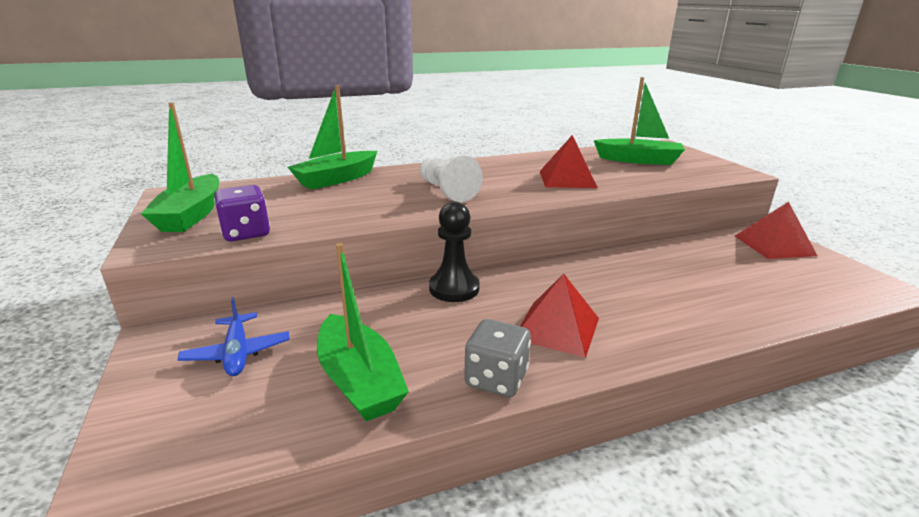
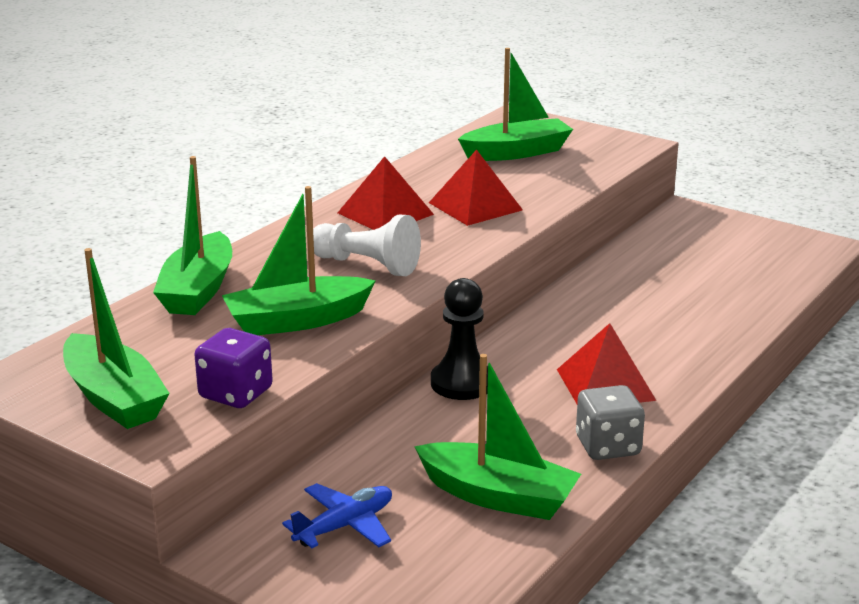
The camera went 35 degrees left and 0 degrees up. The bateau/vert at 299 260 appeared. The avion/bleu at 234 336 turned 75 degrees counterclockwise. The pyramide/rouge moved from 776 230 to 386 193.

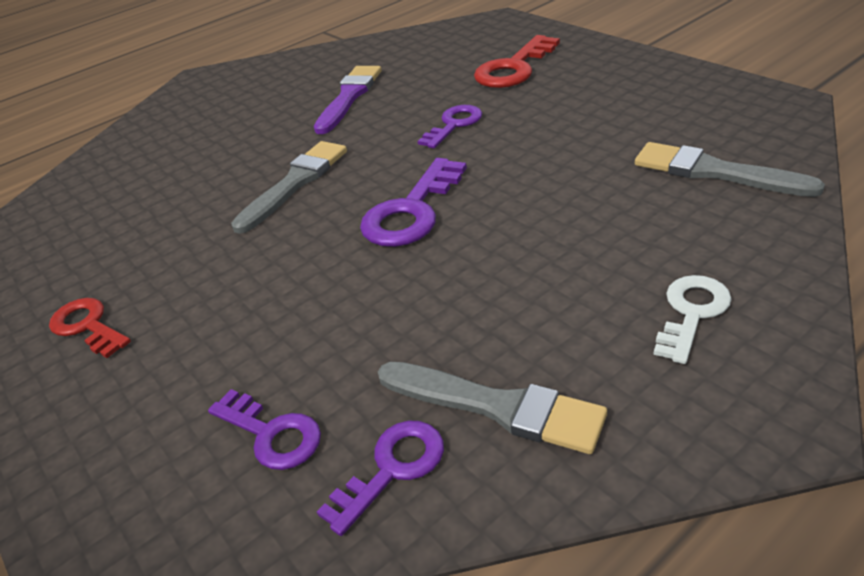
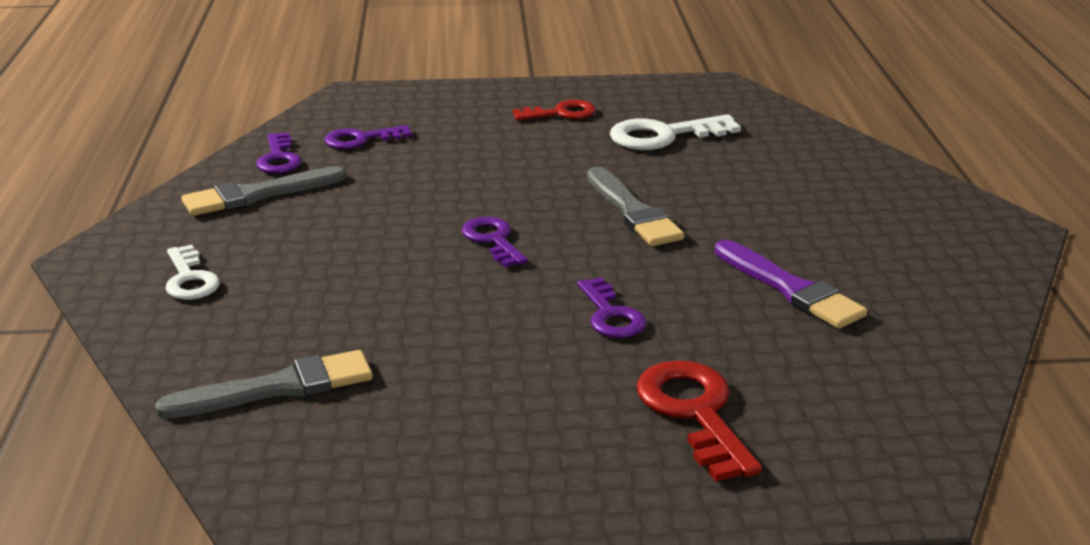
The camera went 120 degrees right and 10 degrees down. The clé/violet at 413 202 changed to 0.65 times the size. The clé/blanc at 675 132 appeared.

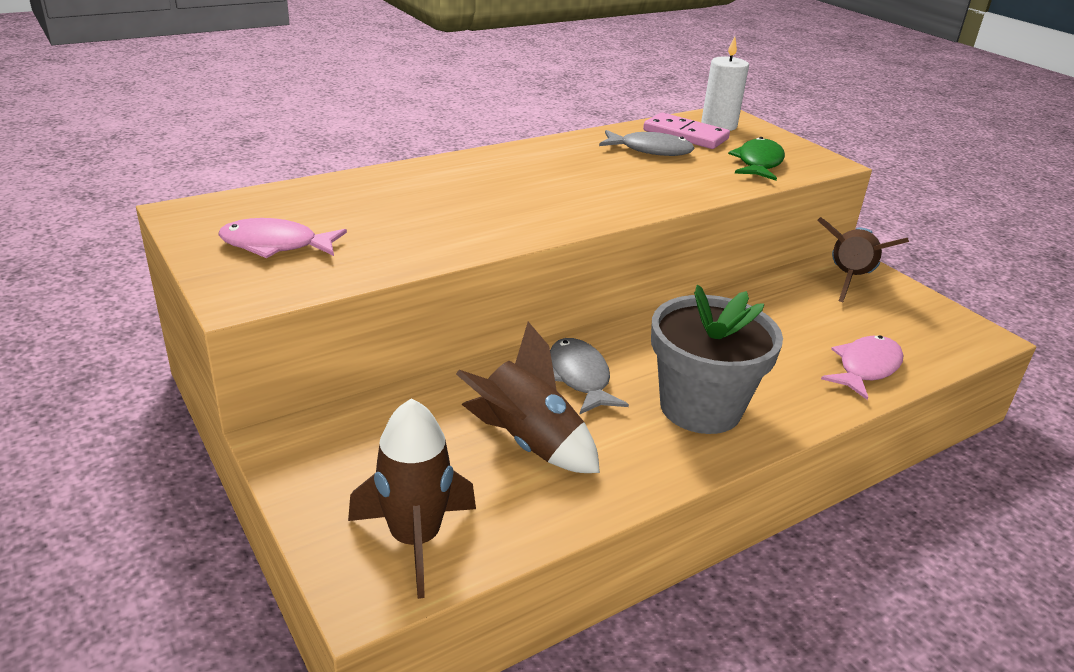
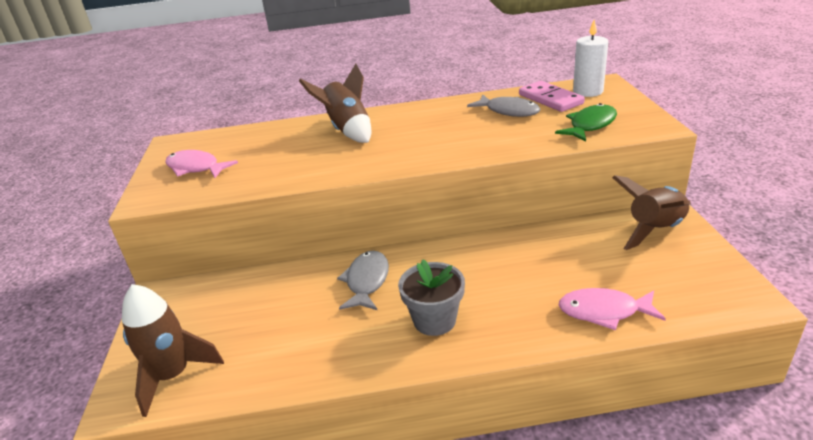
The camera went 30 degrees right and 0 degrees up. The fusée/marron moved from 528 397 to 335 103. The pot de fleurs/gris at 717 359 changed to 0.66 times the size. The poisson/rose at 862 367 turned 150 degrees counterclockwise.

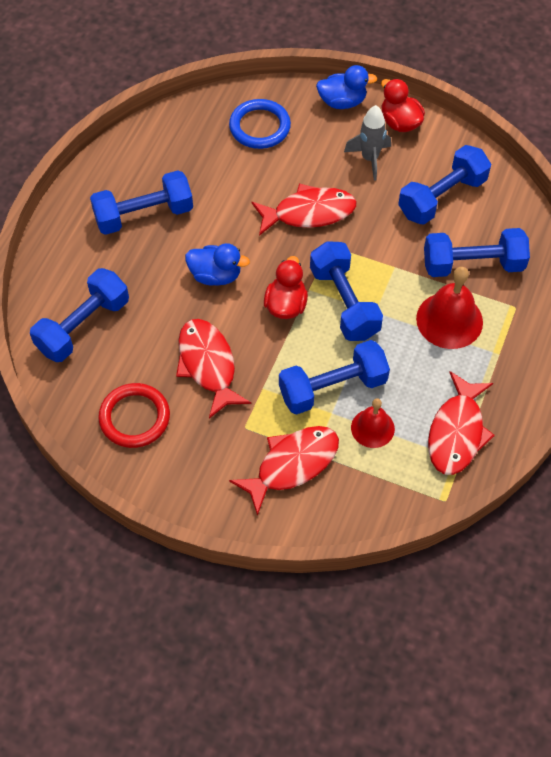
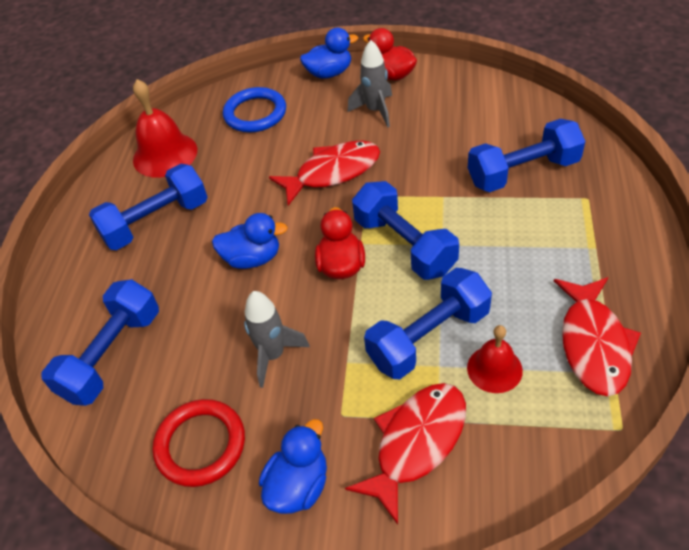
The camera went 10 degrees left and 10 degrees down. The cloche/rouge moved from 449 308 to 165 128. The poisson/rouge at 213 369 was replaced by the fusée/gris at 277 339. The canard/bleu at 293 466 appeared. The haltère/bleu at 444 185 disappeared.

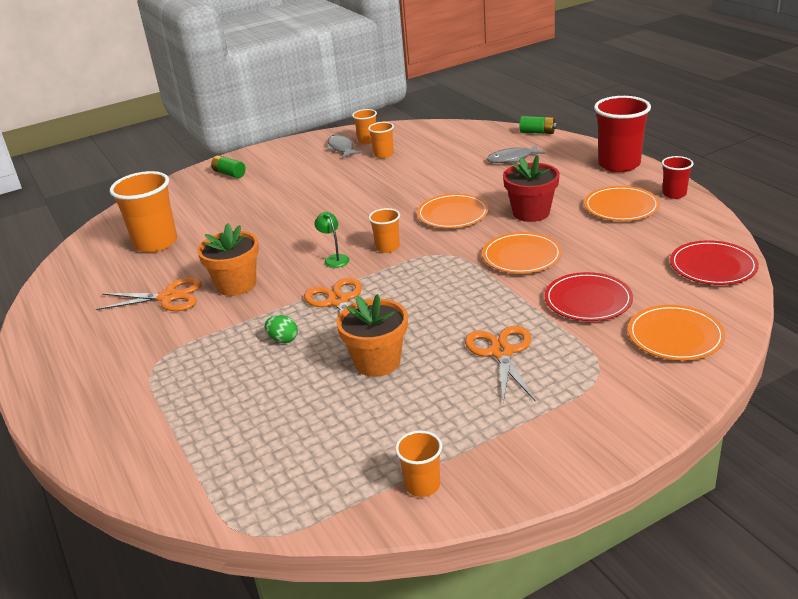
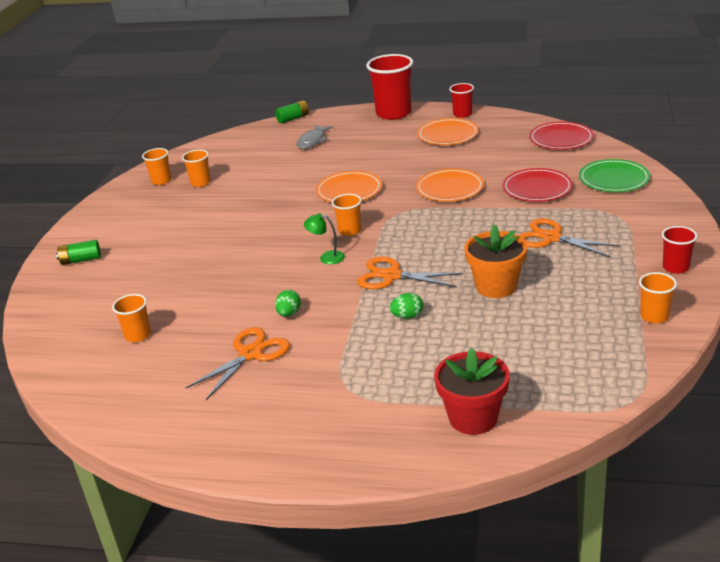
The camera went 50 degrees left and 0 degrees up. The gobelet/orange at 143 212 changed to 0.52 times the size. The pot de fleurs/orange at 228 259 was replaced by the œuf/vert at 288 303. The pot de fleurs/rouge moved from 531 188 to 472 391. The assiette/orange at 676 332 became the assiette/vert at 614 175. The gobelet/rouge at 680 250 appeared. The poisson/gris at 344 146 disappeared.

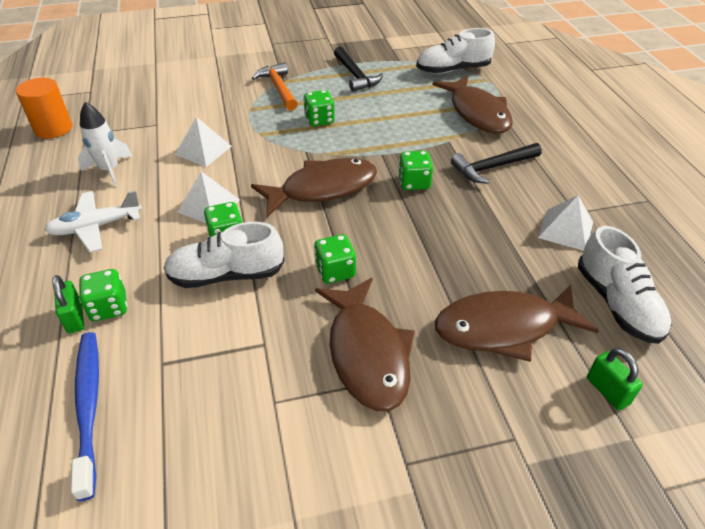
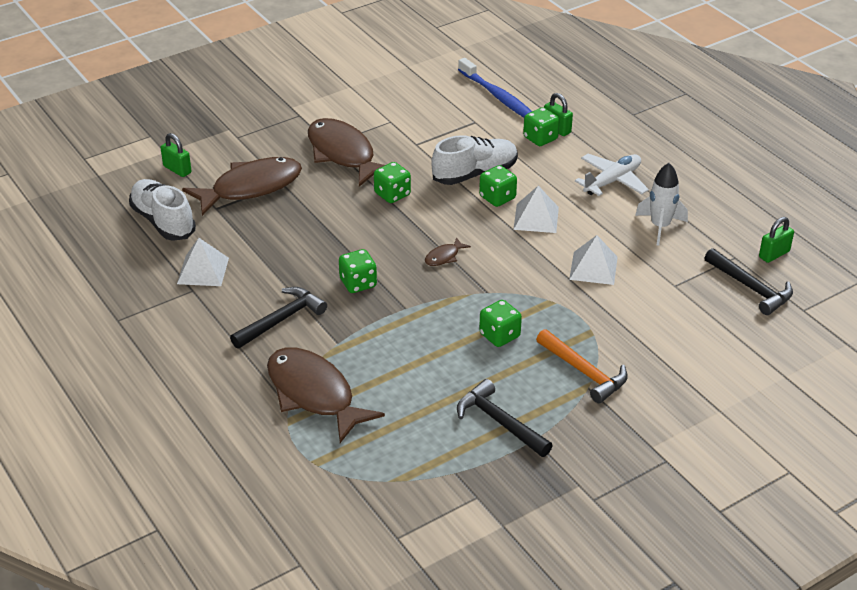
The camera went 160 degrees right and 5 degrees down. The poisson/marron at 314 187 changed to 0.41 times the size. The marteau/noir at 748 281 appeared. The cylindre/orange at 44 108 was replaced by the cadenas/vert at 776 240. The chaussure/blanc at 455 51 disappeared.

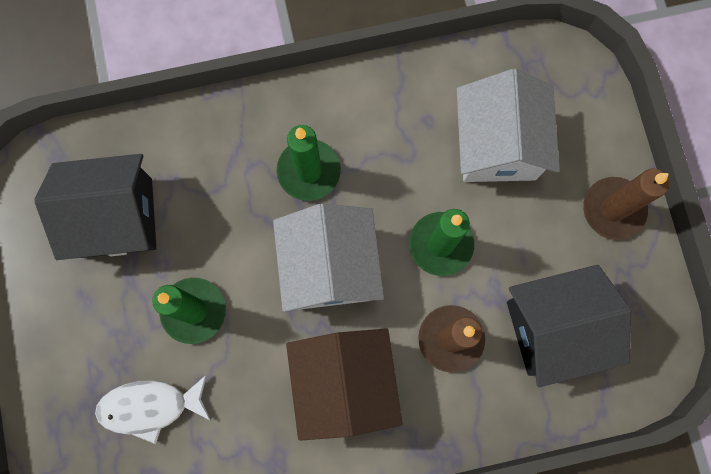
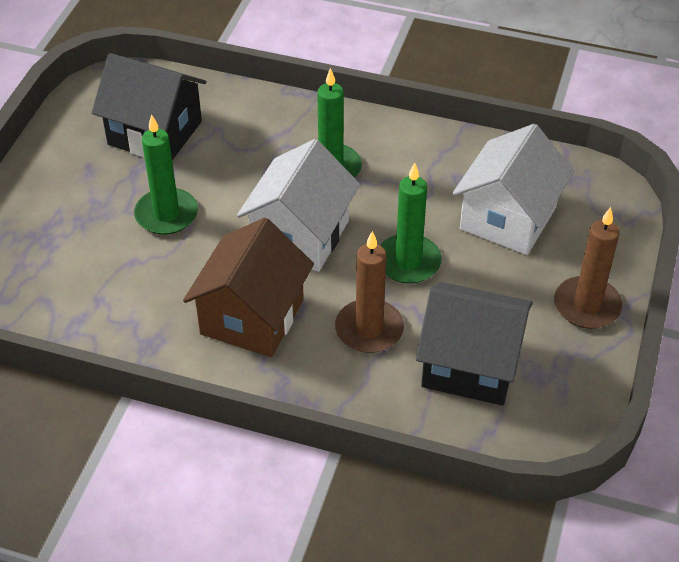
The camera went 30 degrees right and 30 degrees down. The poisson/blanc at 153 409 disappeared.

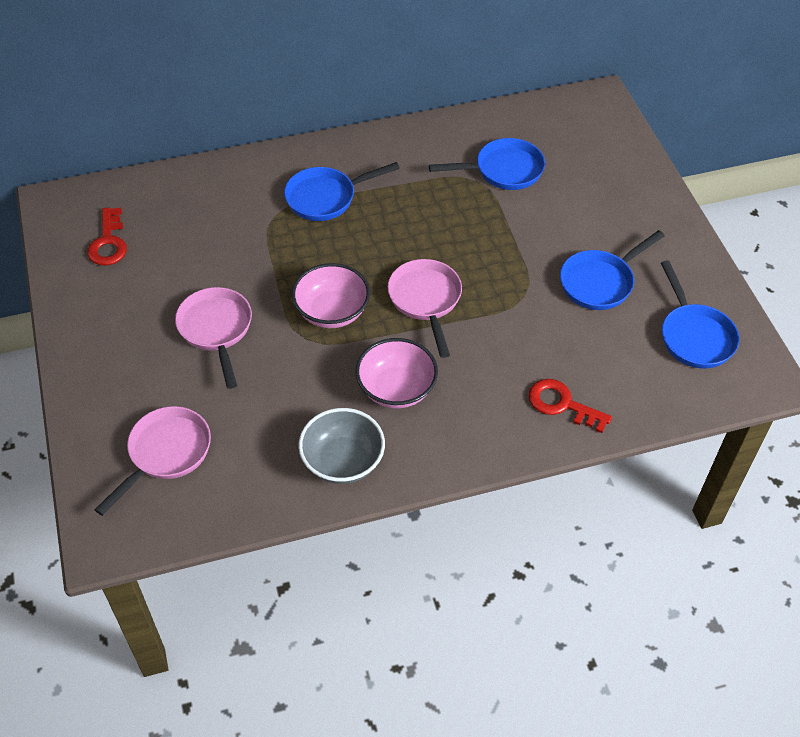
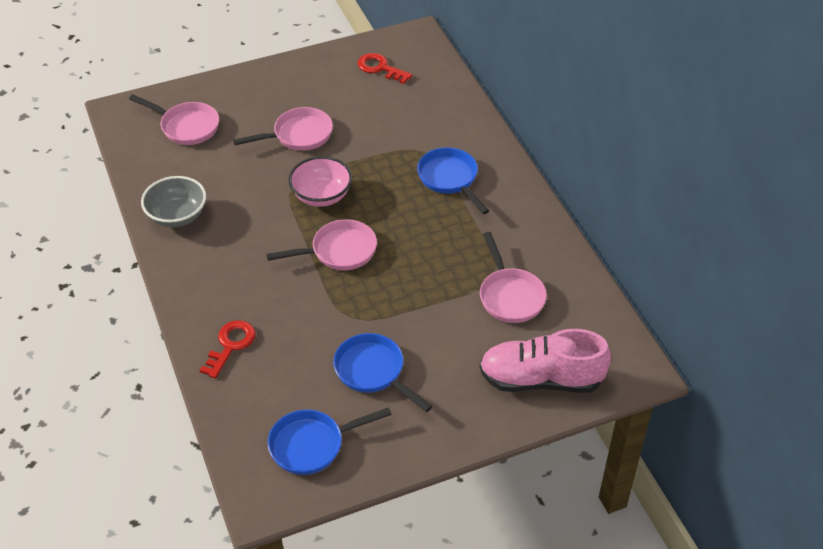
The camera went 85 degrees right and 5 degrees down. The clé/rouge at 107 236 turned 45 degrees clockwise. The chaussure/rose at 545 361 appeared. The poêle/bleu at 487 164 became the poêle/rose at 513 277. The bol/rose at 397 373 disappeared.

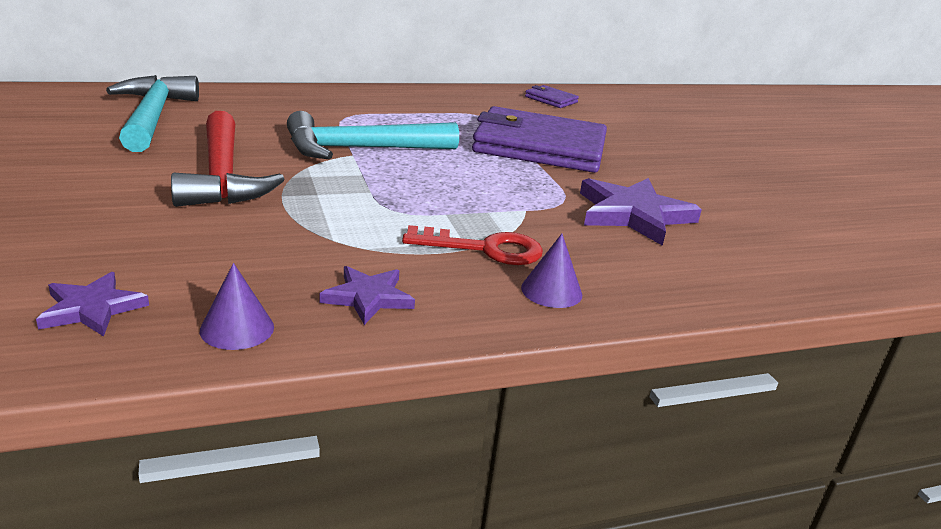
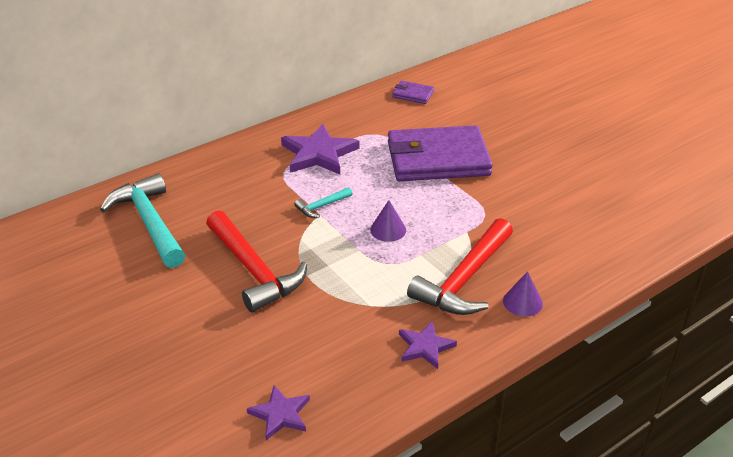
The camera went 15 degrees left and 10 degrees up. The étoile/violet moved from 641 212 to 320 149. The marteau/turquoise at 373 135 changed to 0.45 times the size. The cône/violet moved from 237 306 to 388 221. The clé/rouge at 472 245 was replaced by the marteau/rouge at 460 266.

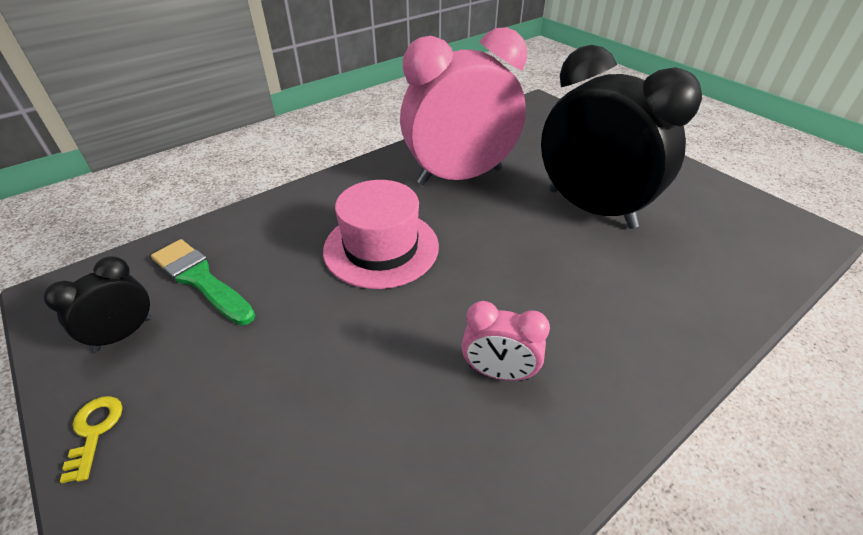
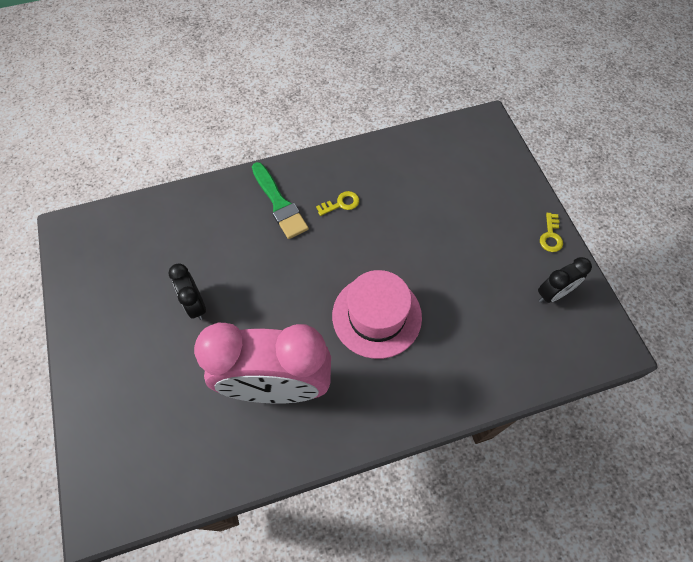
The camera went 160 degrees left and 20 degrees up. The réveil/noir at 621 137 changed to 0.45 times the size. The pinceau/vert moved from 203 282 to 280 200. The réveil/rose at 505 341 was replaced by the clé/jaune at 337 203.

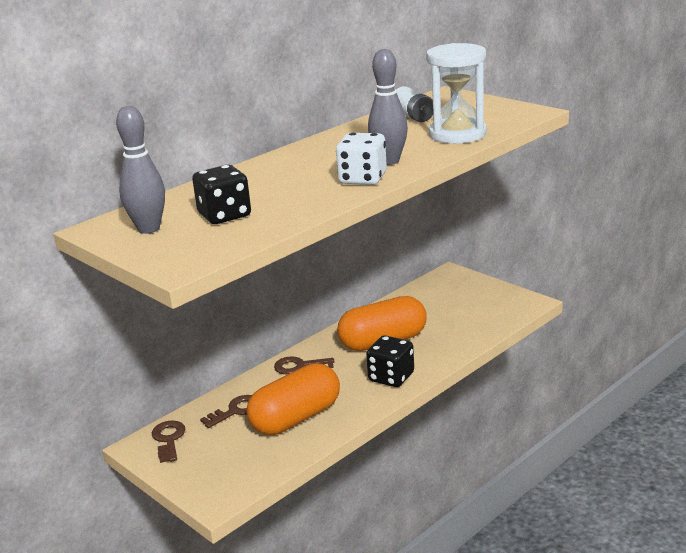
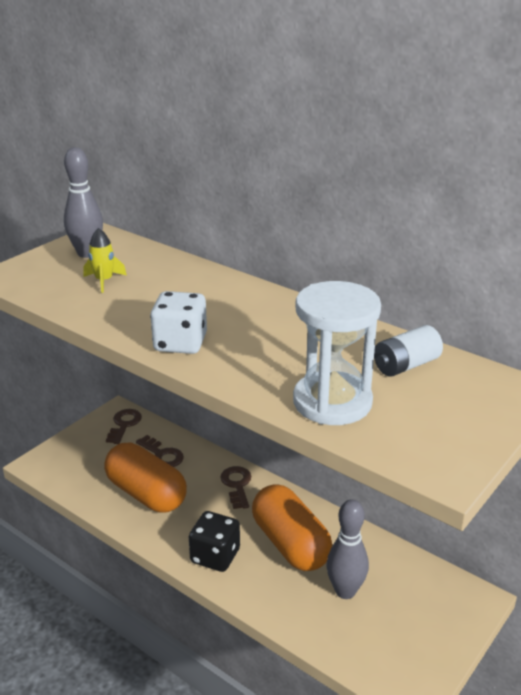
The camera went 80 degrees right and 5 degrees up. The dé/noir at 221 194 was replaced by the fusée/jaune at 105 260. The clé/marron at 169 441 turned 60 degrees counterclockwise. The quille/gris moved from 388 107 to 347 549.

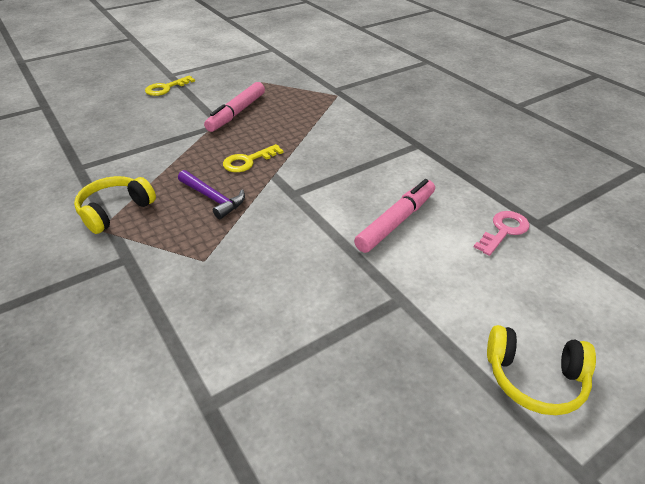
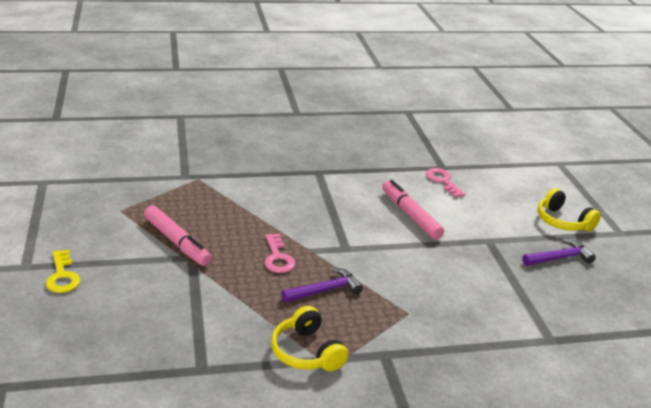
The camera went 70 degrees left and 10 degrees down. The clé/jaune at 253 158 became the clé/rose at 280 253. The marteau/violet at 559 252 appeared. The casque audio/jaune at 541 370 turned 105 degrees clockwise.

